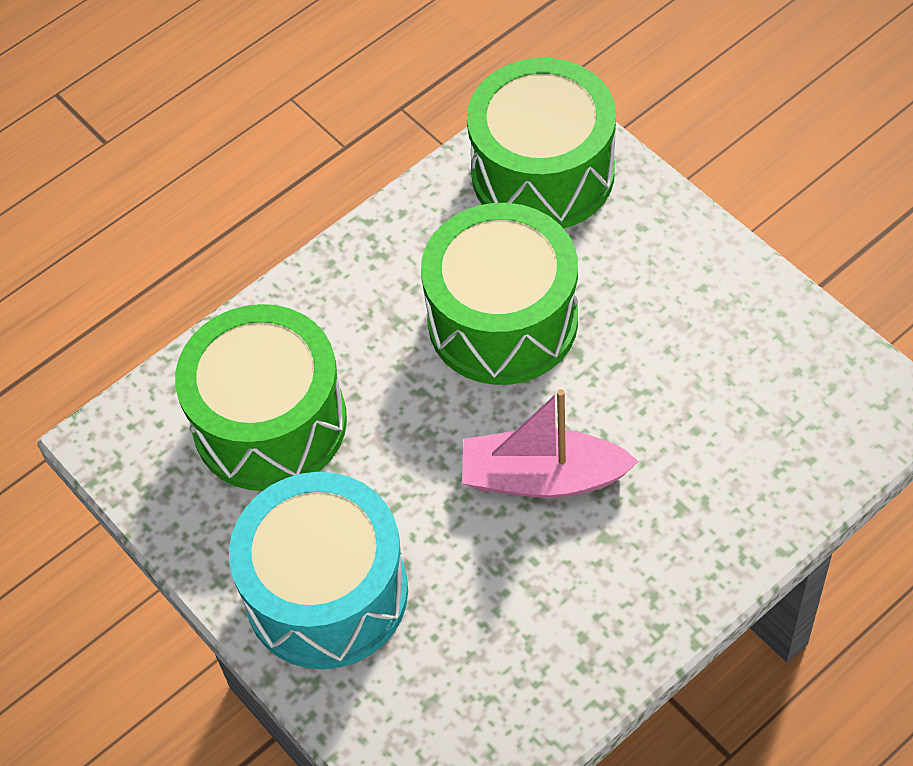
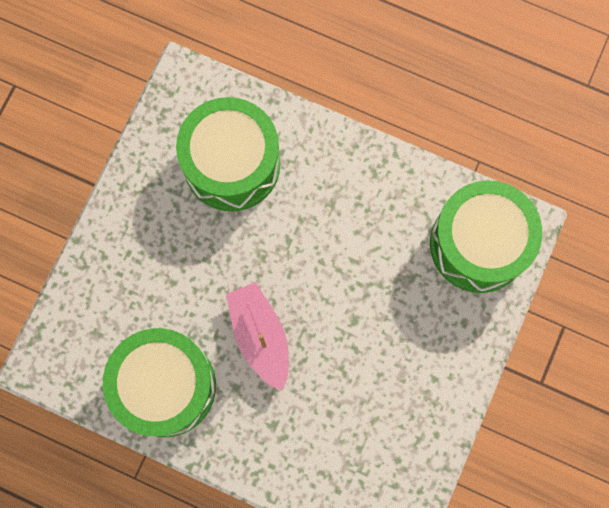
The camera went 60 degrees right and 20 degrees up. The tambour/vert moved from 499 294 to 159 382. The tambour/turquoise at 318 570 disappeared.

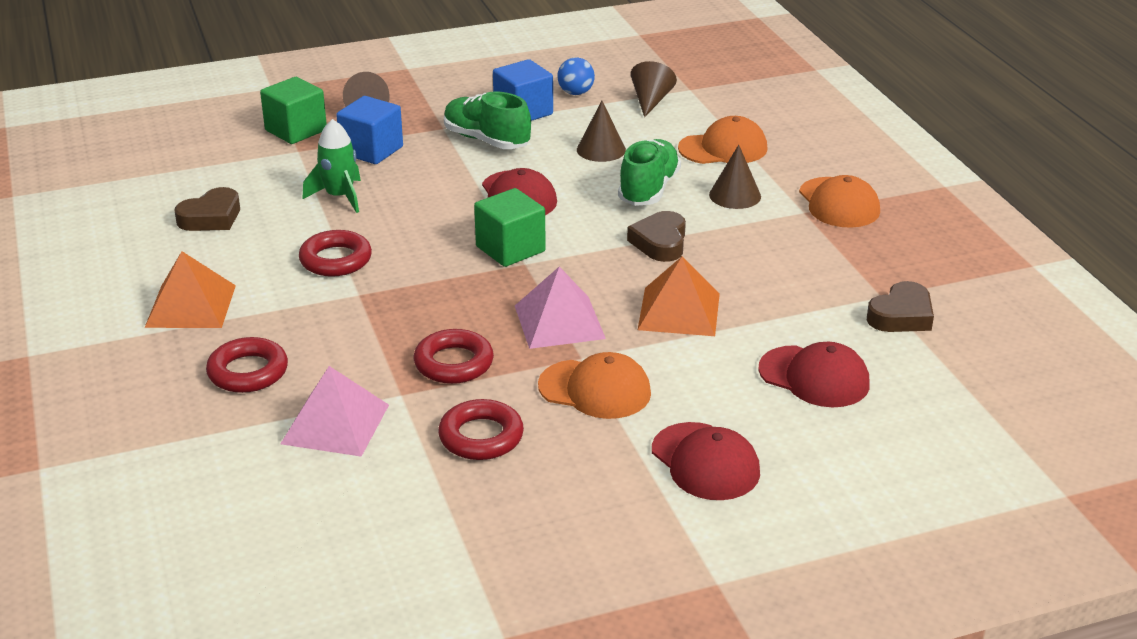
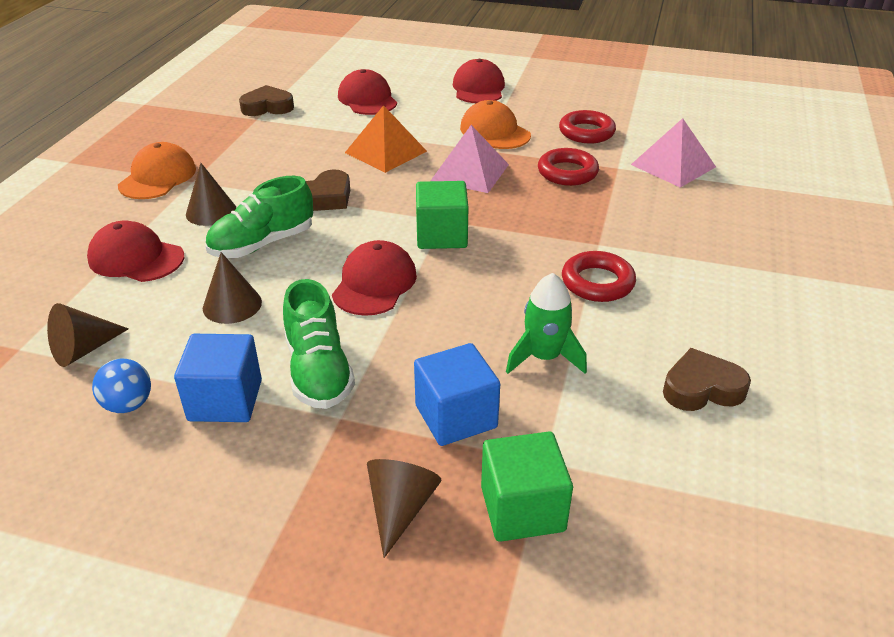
The camera went 145 degrees left and 5 degrees up. The casquette/orange at 722 140 became the casquette/rouge at 135 251. The pyramide/orange at 190 289 disappeared. The anneau/rouge at 247 365 disappeared.

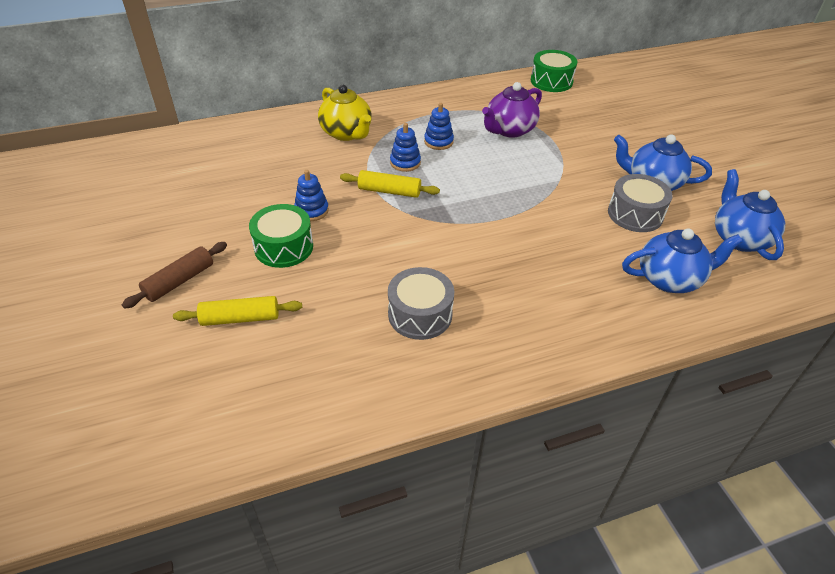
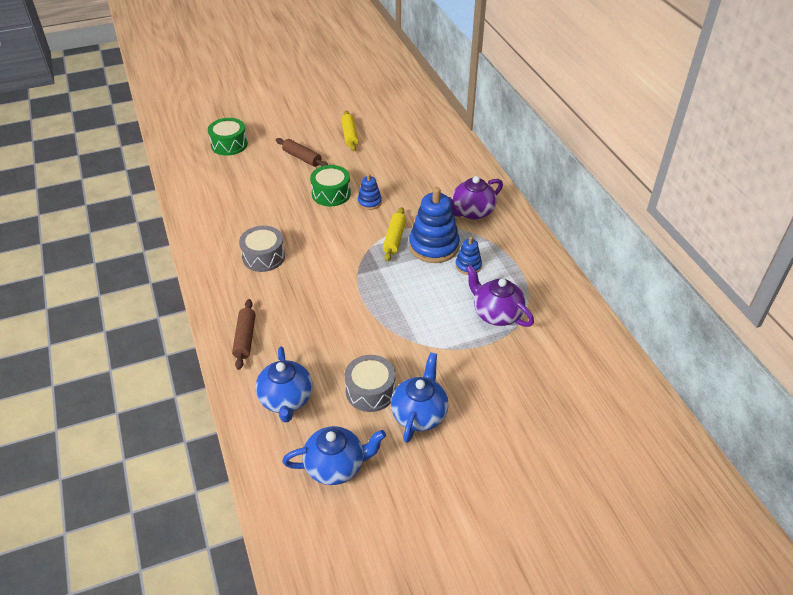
The camera went 90 degrees right and 0 degrees up. The tambour/vert moved from 554 71 to 228 137. The rouleau à pâtisserie/marron at 244 334 appeared. The rouleau à pâtisserie/jaune moved from 237 311 to 350 131. The jouet à empiler/bleu at 405 147 changed to 1.95 times the size. The théière/jaune at 345 113 became the théière/violet at 476 198.

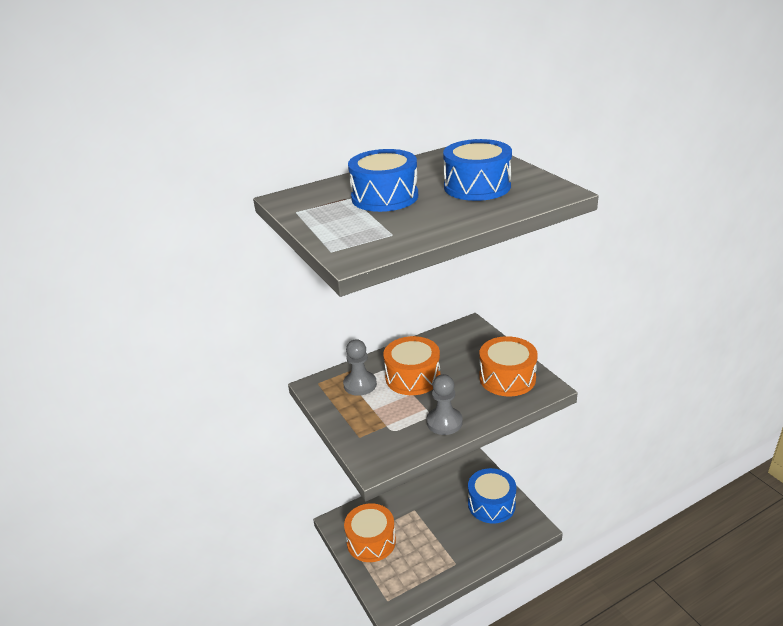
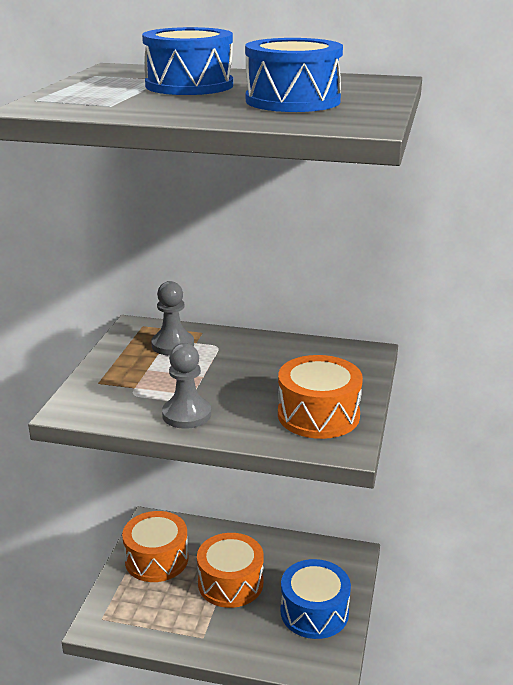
The camera went 40 degrees right and 5 degrees down. The tambour/orange moved from 411 365 to 230 570.

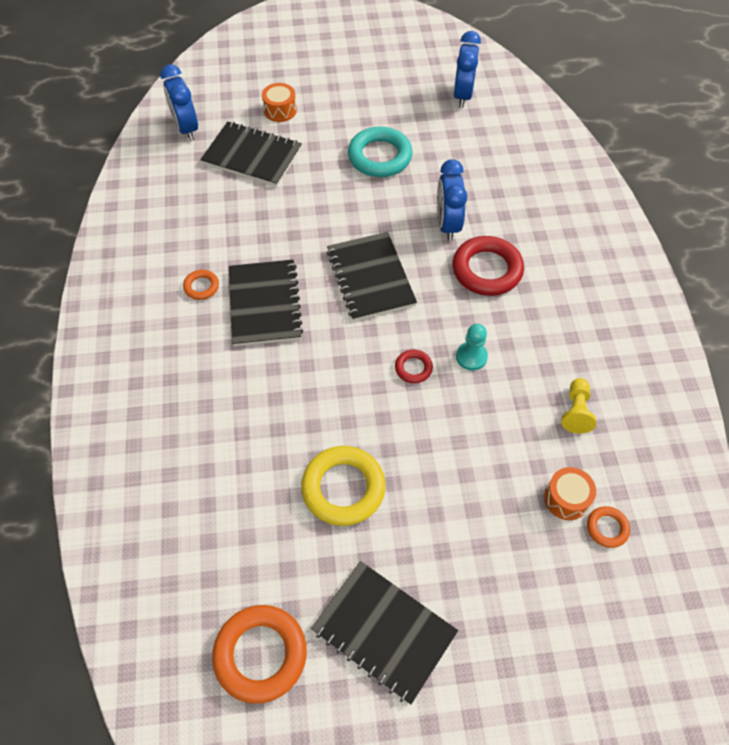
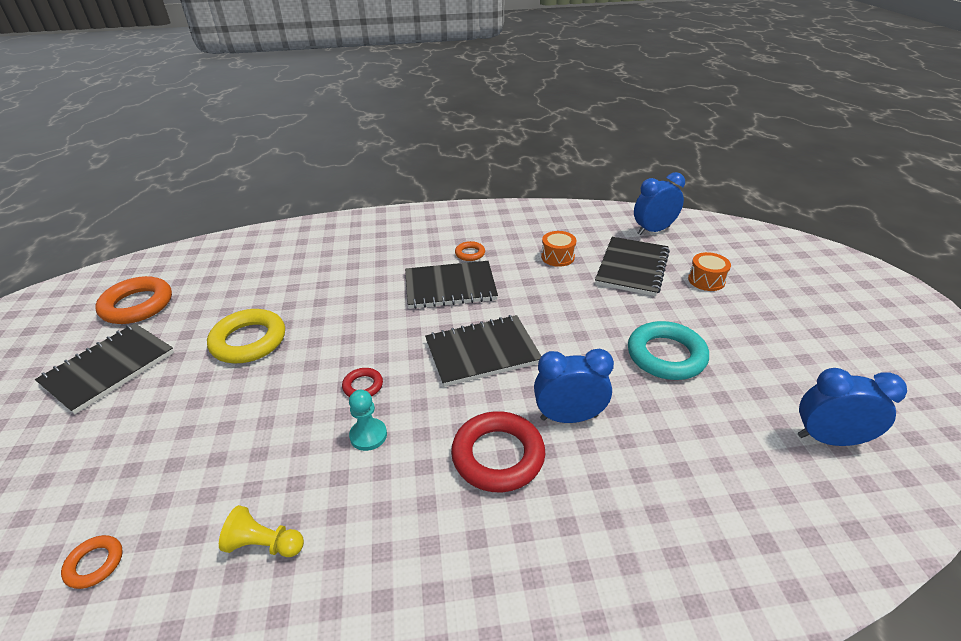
The camera went 90 degrees right and 20 degrees down. The tambour/orange moved from 570 493 to 558 249.

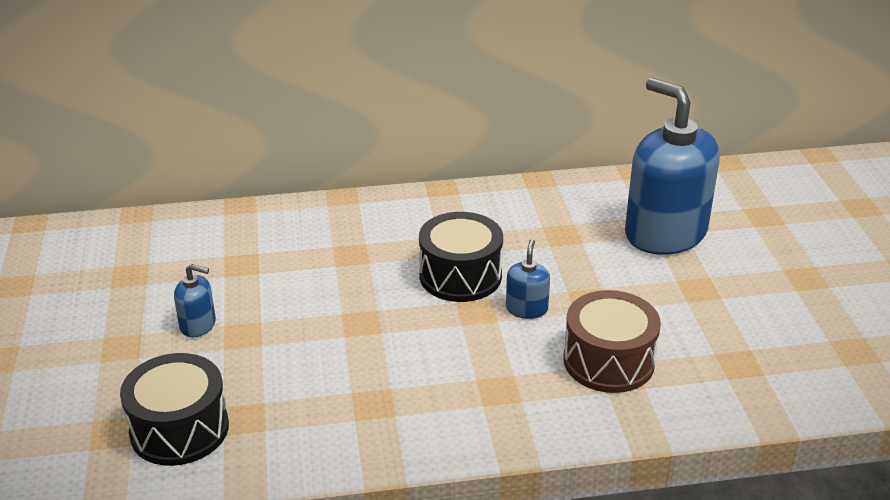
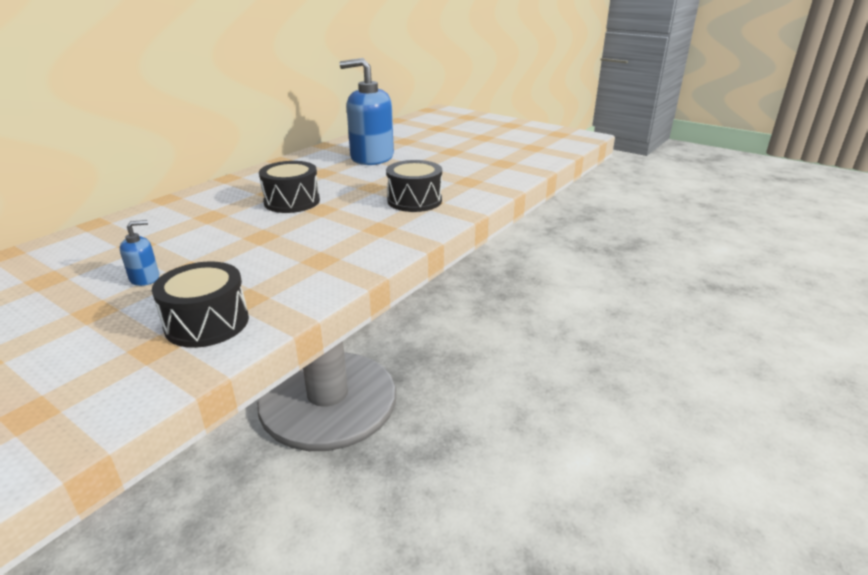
The camera went 45 degrees left and 5 degrees down. The tambour/marron at 612 341 became the tambour/noir at 414 186. The distributeur de savon/bleu at 528 279 disappeared.

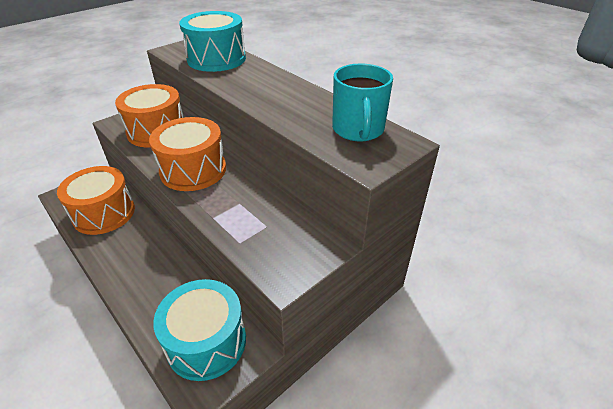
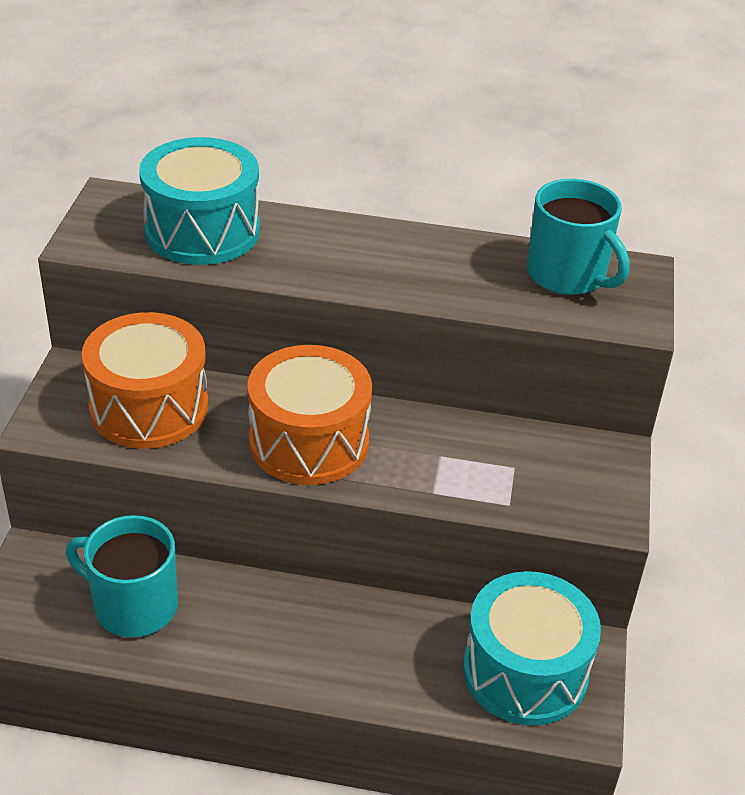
The camera went 40 degrees left and 0 degrees up. The tambour/orange at 96 200 was replaced by the tasse/turquoise at 122 576.

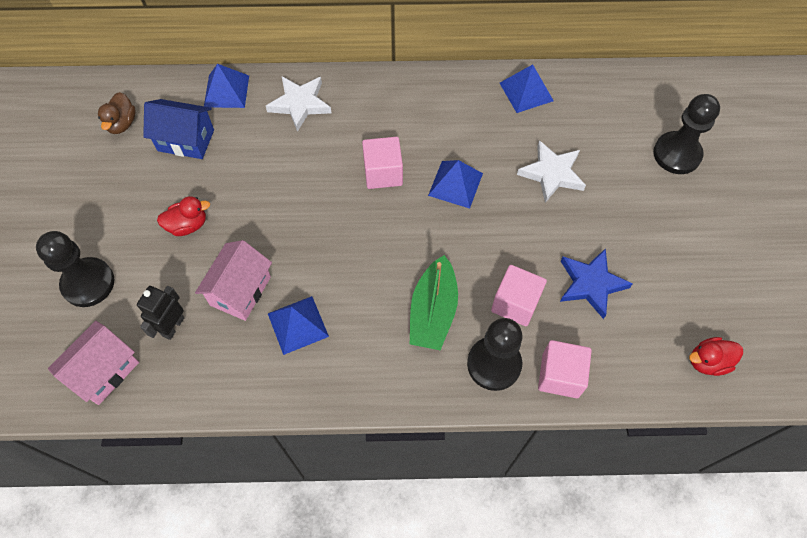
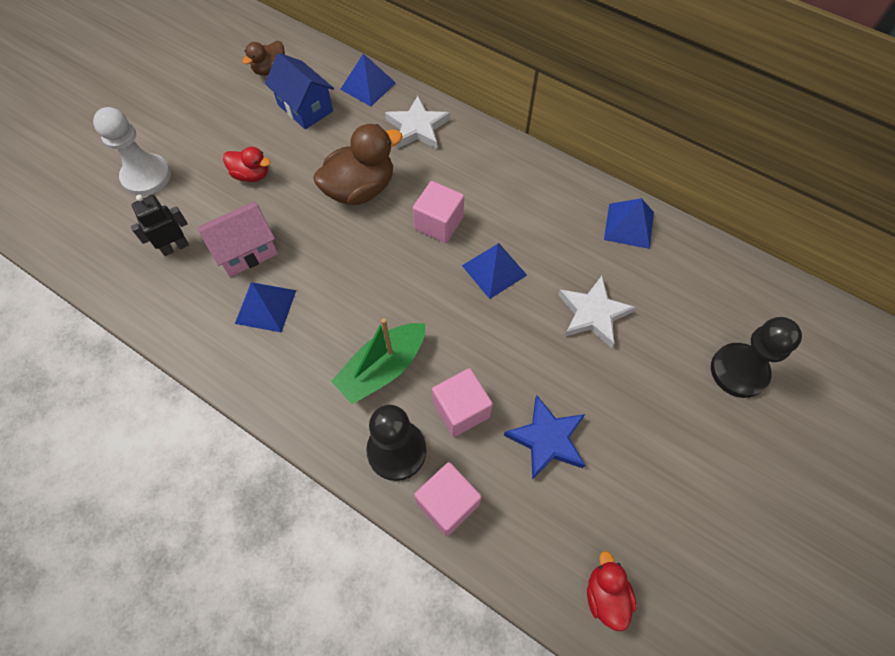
The camera went 35 degrees right and 0 degrees up. The pion/noir at 75 269 became the pion/blanc at 132 151. The canard/marron at 358 164 appeared. The canard/rouge at 716 356 turned 60 degrees clockwise. The maison/rose at 93 363 disappeared.

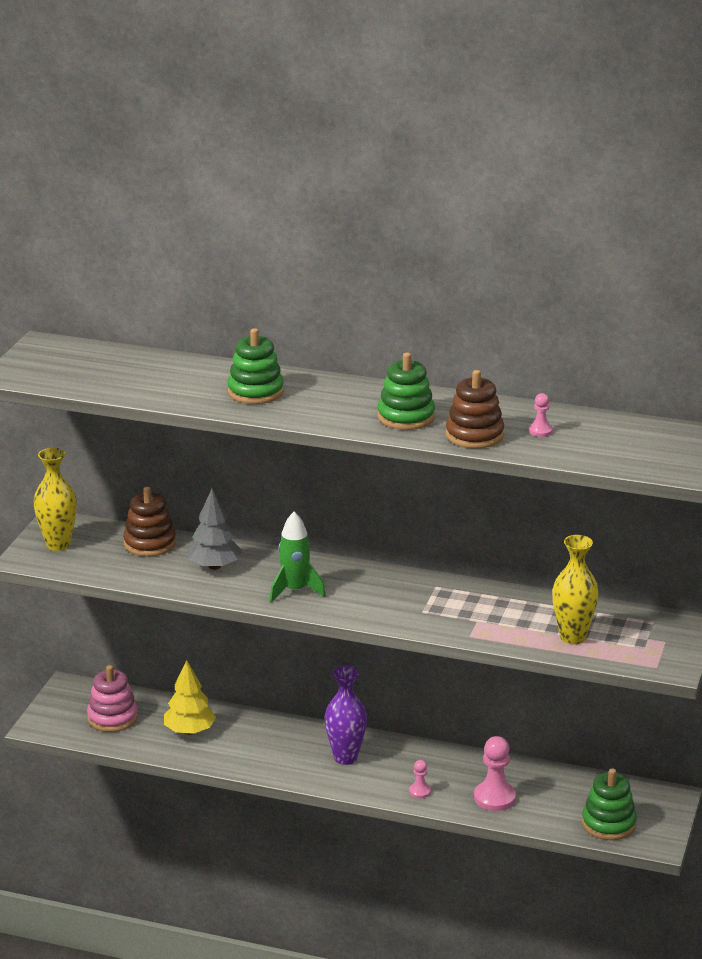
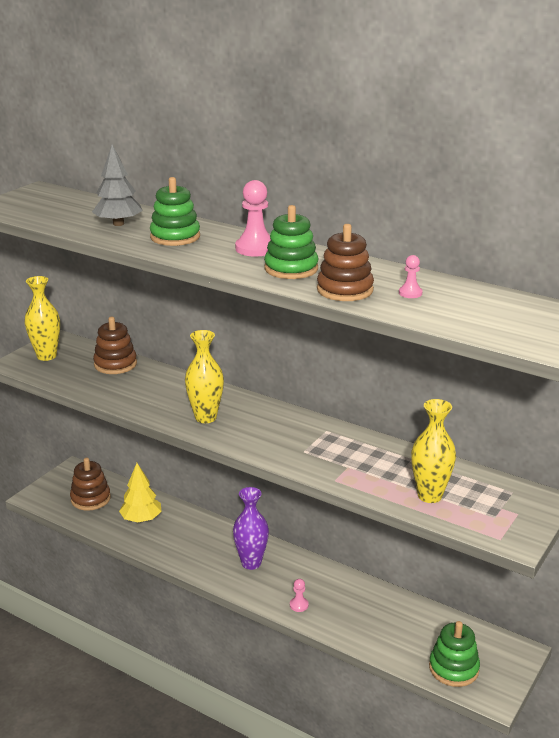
The camera went 15 degrees right and 0 degrees up. The jouet à empiler/rose at 112 698 became the jouet à empiler/marron at 90 484. The arbre/gris moved from 214 529 to 117 185. The fusée/vert at 298 557 was replaced by the vase/jaune at 204 376. The pion/rose moved from 495 773 to 253 218.

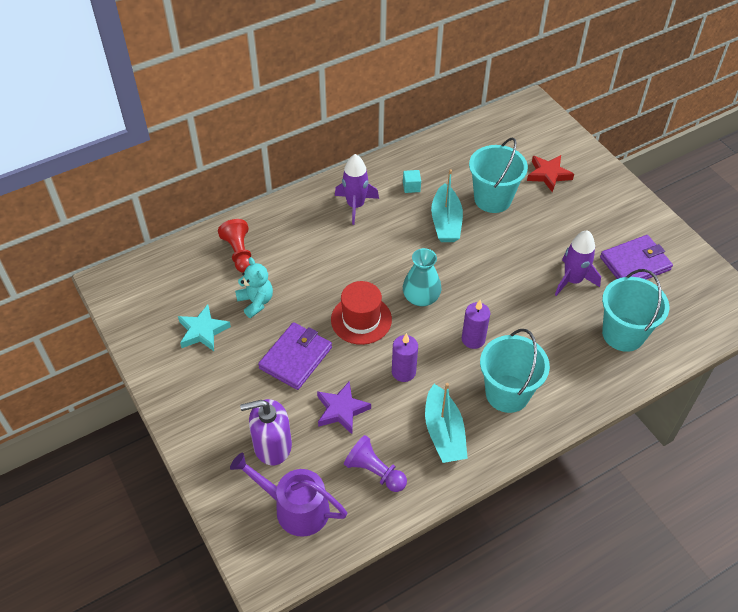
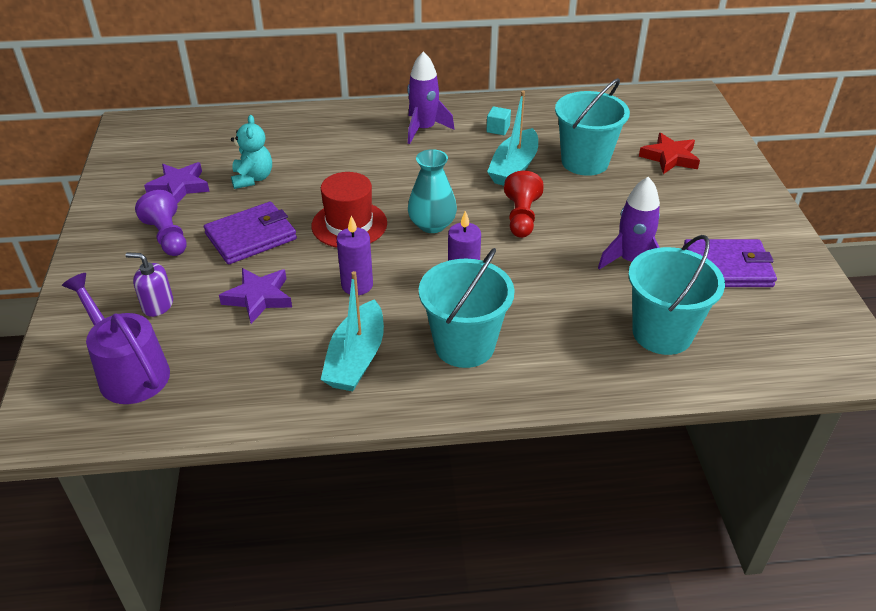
The camera went 25 degrees right and 10 degrees down. The distributeur de savon/violet at 266 432 changed to 0.61 times the size. The pion/violet moved from 375 463 to 161 223. The étoile/turquoise at 204 327 became the étoile/violet at 177 183. The pion/rouge moved from 234 246 to 524 204.

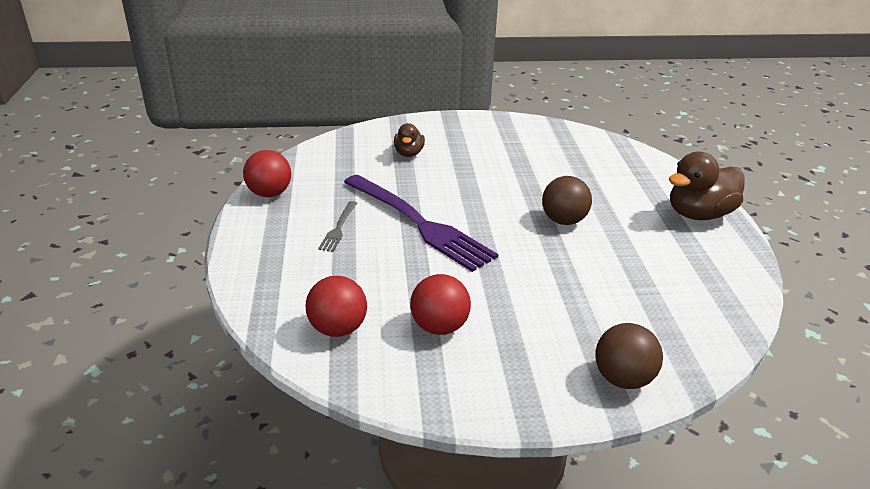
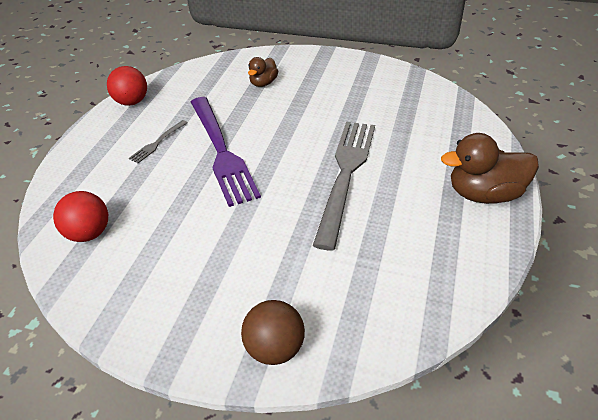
The camera went 25 degrees right and 10 degrees up. The balle/marron at 567 200 was replaced by the fourchette/gris at 344 186. The balle/rouge at 440 304 disappeared.

